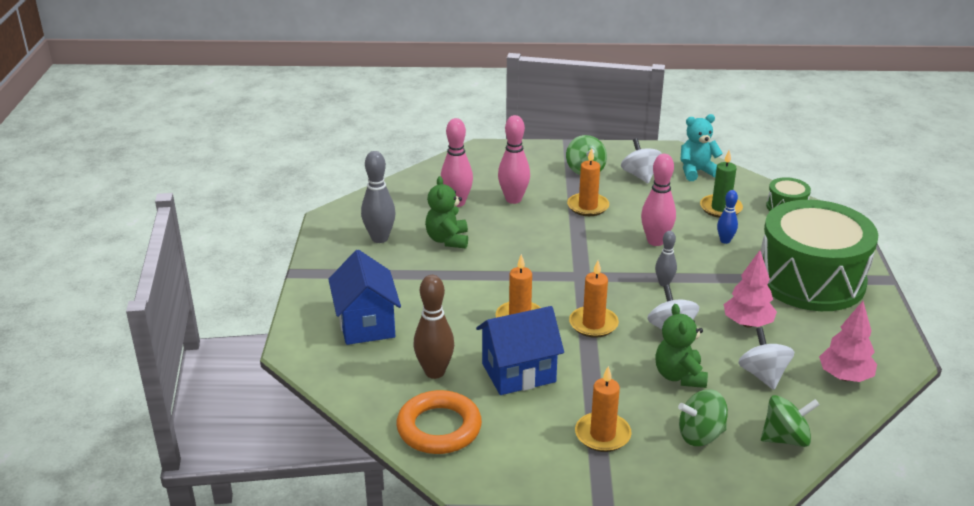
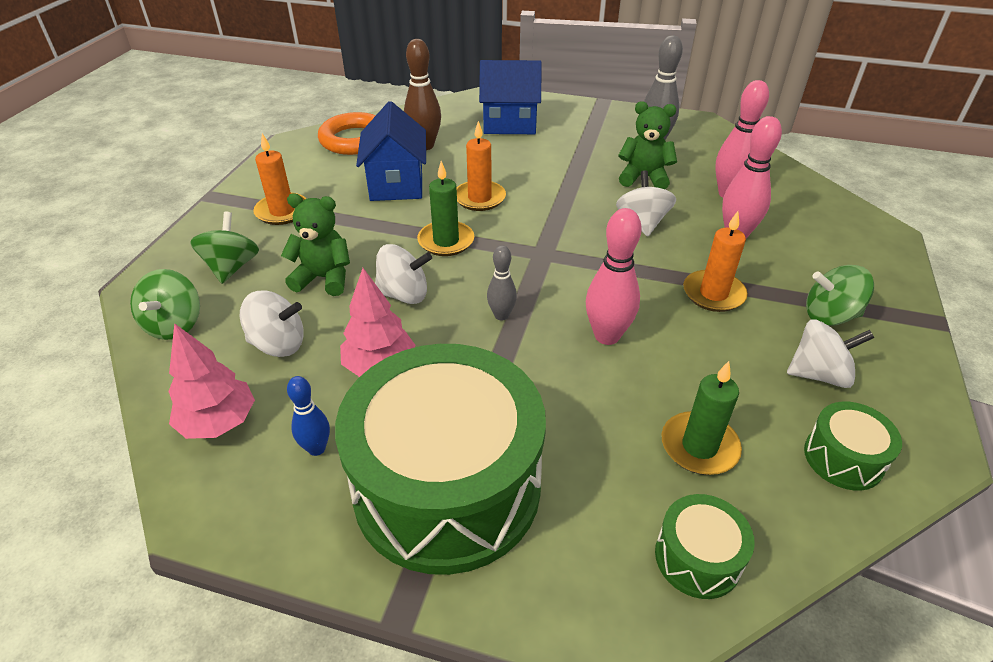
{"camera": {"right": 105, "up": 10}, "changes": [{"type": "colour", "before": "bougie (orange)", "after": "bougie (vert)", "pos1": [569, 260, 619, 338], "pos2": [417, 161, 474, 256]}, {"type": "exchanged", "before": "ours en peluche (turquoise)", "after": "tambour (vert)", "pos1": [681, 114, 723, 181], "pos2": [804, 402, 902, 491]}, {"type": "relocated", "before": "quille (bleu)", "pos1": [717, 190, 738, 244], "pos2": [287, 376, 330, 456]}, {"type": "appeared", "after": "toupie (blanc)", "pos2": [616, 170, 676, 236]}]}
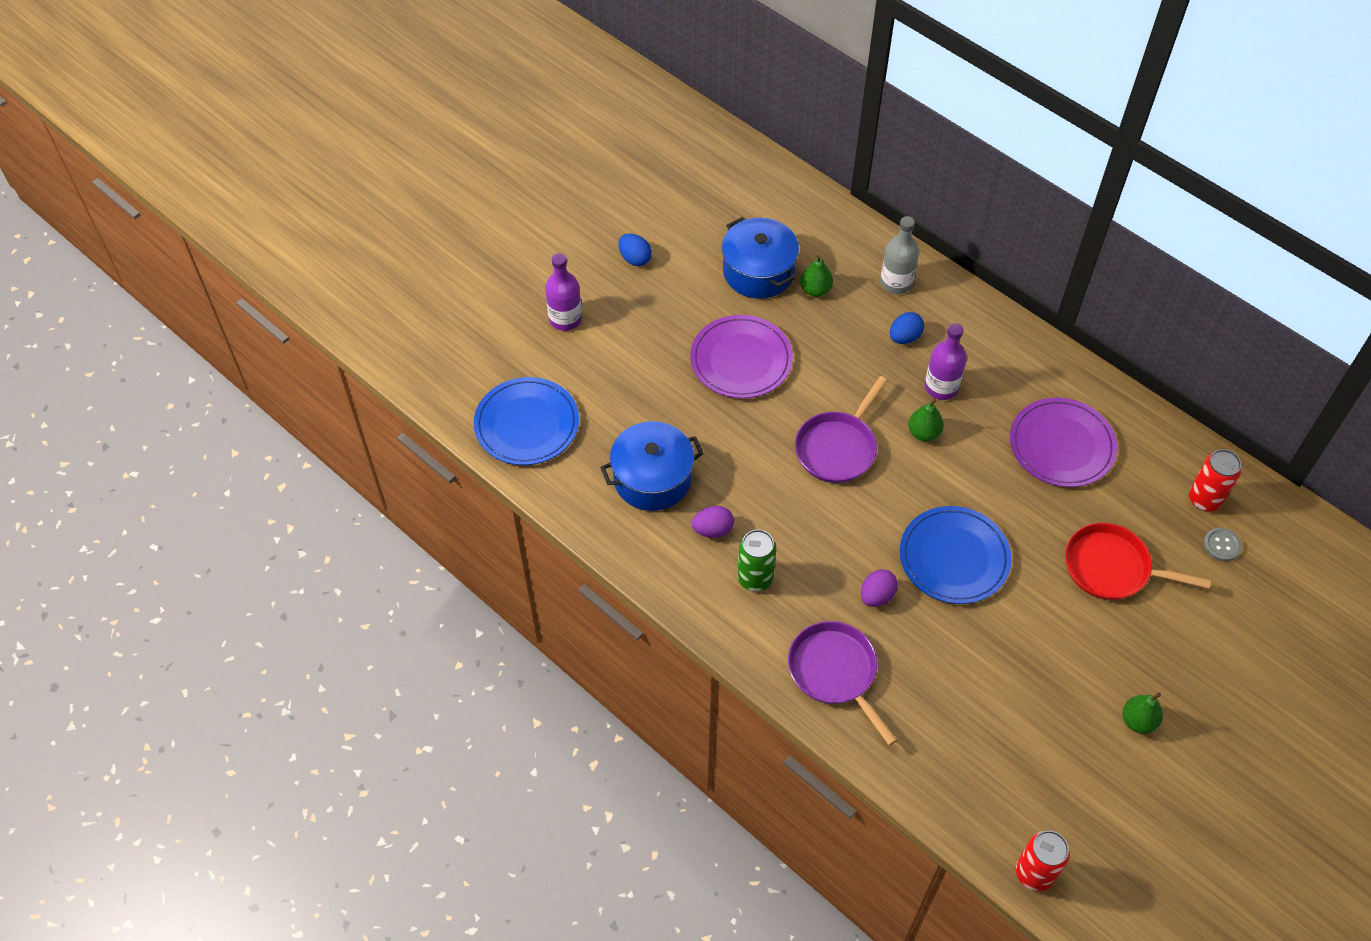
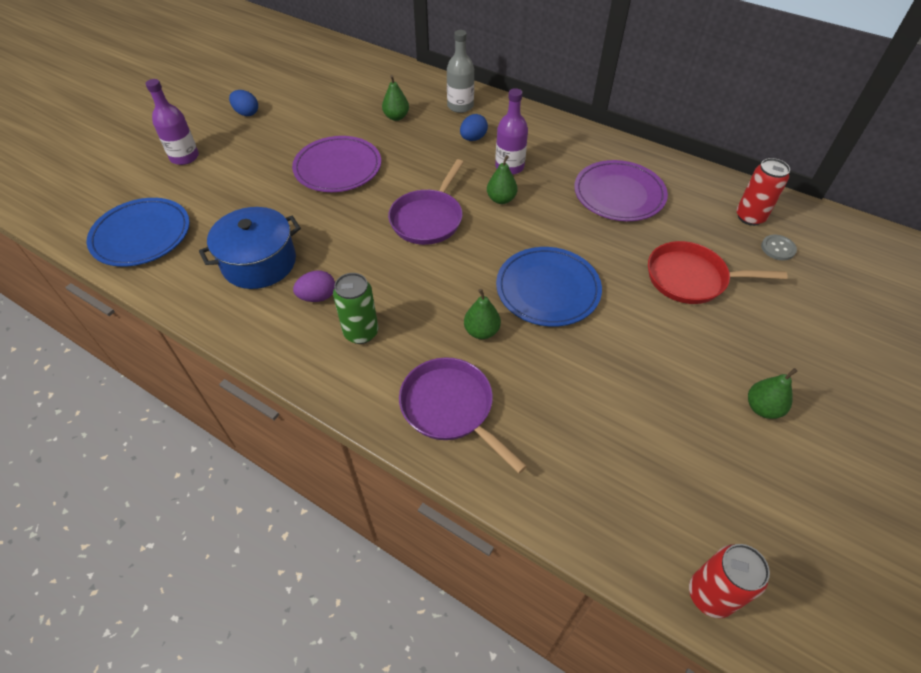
{"camera": {"right": -10, "up": -5}, "changes": [{"type": "missing", "before": "marmite (bleu)", "pos1": [722, 217, 799, 299]}, {"type": "exchanged", "before": "œuf (violet)", "after": "poire (vert)", "pos1": [861, 569, 898, 607], "pos2": [464, 289, 501, 339]}]}
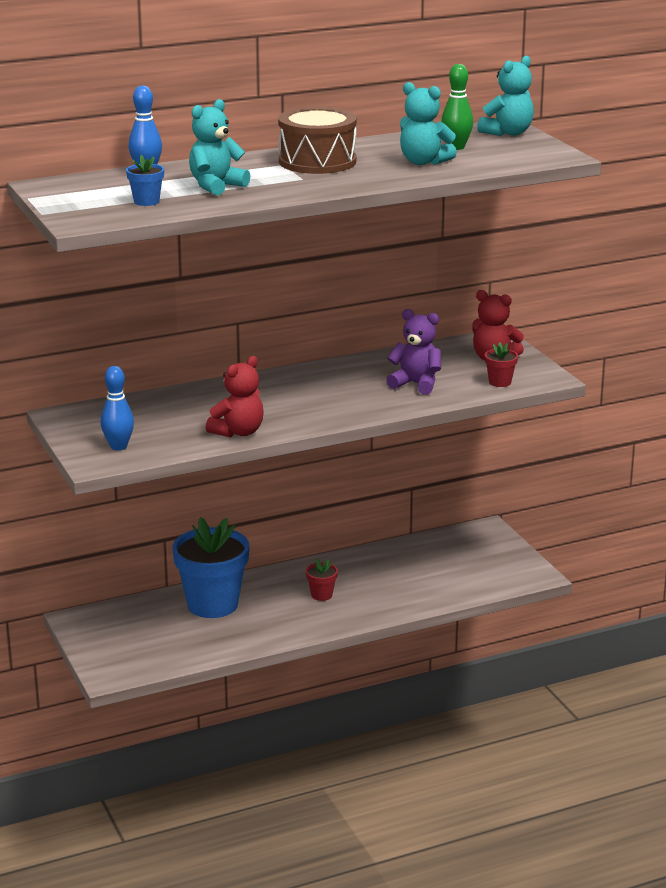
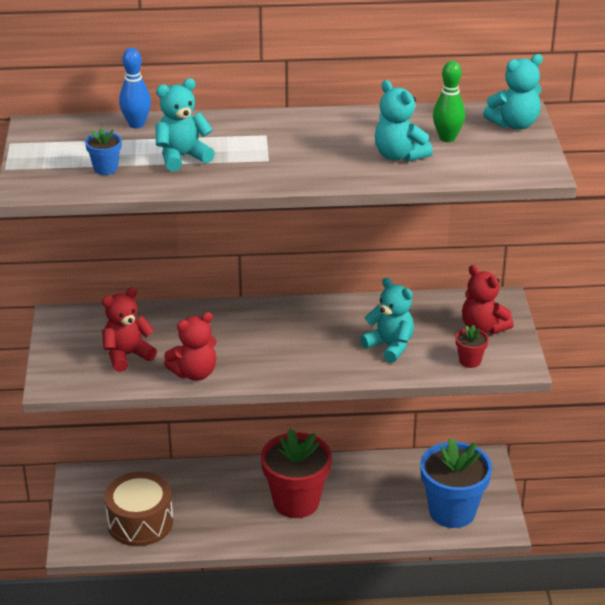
{"camera": {"right": 20, "up": 10}, "changes": [{"type": "missing", "before": "quille (bleu)", "pos1": [101, 366, 134, 450]}, {"type": "relocated", "before": "pot de fleurs (bleu)", "pos1": [172, 517, 249, 618], "pos2": [420, 438, 492, 528]}, {"type": "relocated", "before": "tambour (marron)", "pos1": [278, 107, 357, 174], "pos2": [104, 472, 173, 546]}, {"type": "size", "before": "pot de fleurs (rouge)", "pos1": [306, 559, 338, 601], "pos2": [261, 428, 332, 518], "scale": 2.35}, {"type": "colour", "before": "ours en peluche (violet)", "after": "ours en peluche (turquoise)", "pos1": [386, 309, 441, 395], "pos2": [360, 277, 414, 363]}, {"type": "appeared", "after": "ours en peluche (rouge)", "pos2": [102, 287, 157, 372]}]}
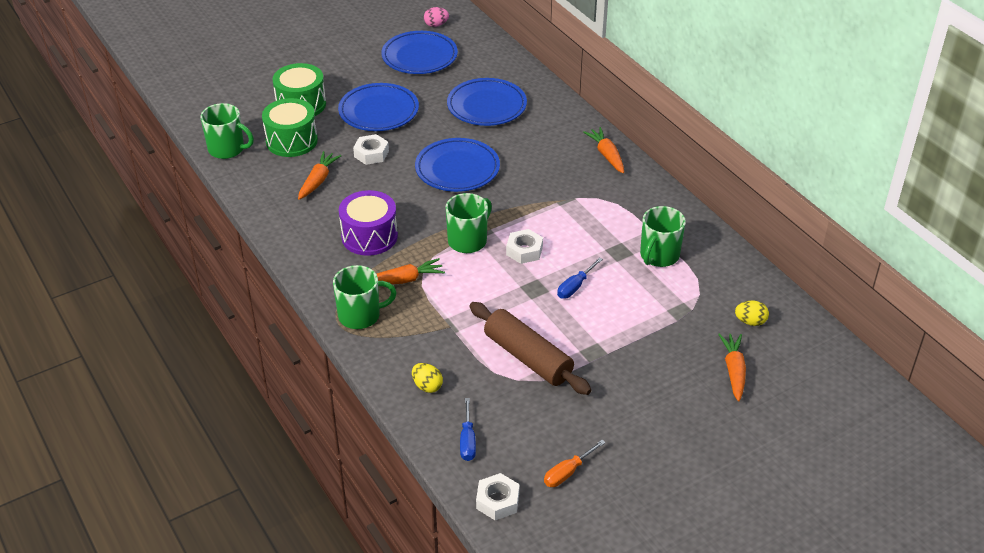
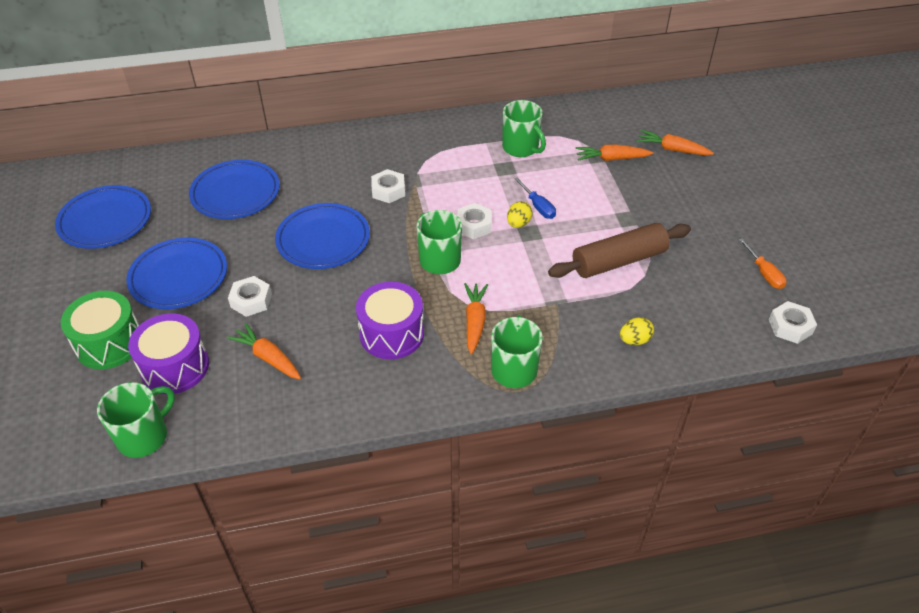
{"camera": {"right": -70, "up": 5}, "changes": [{"type": "colour", "before": "tambour (vert)", "after": "tambour (violet)", "pos1": [262, 98, 318, 157], "pos2": [128, 313, 209, 394]}, {"type": "missing", "before": "œuf (rose)", "pos1": [424, 7, 449, 27]}, {"type": "missing", "before": "tournevis (bleu)", "pos1": [460, 398, 476, 461]}, {"type": "relocated", "before": "carotte (orange)", "pos1": [583, 127, 624, 173], "pos2": [576, 145, 653, 161]}, {"type": "relocated", "before": "œuf (jaune)", "pos1": [735, 301, 769, 326], "pos2": [507, 201, 532, 228]}, {"type": "appeared", "after": "écrou (blanc)", "pos2": [371, 169, 405, 203]}]}
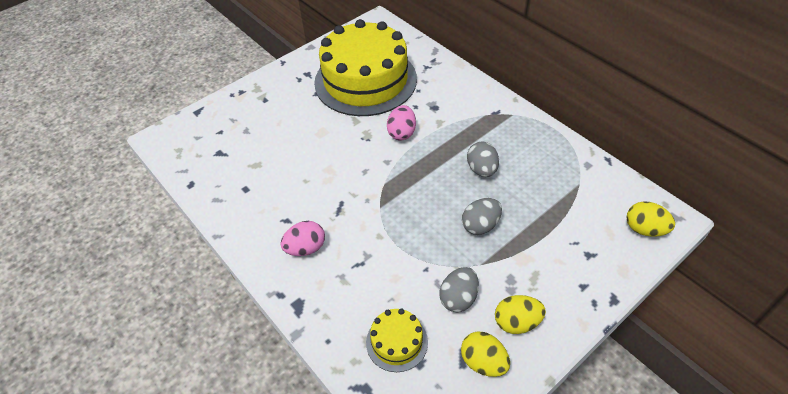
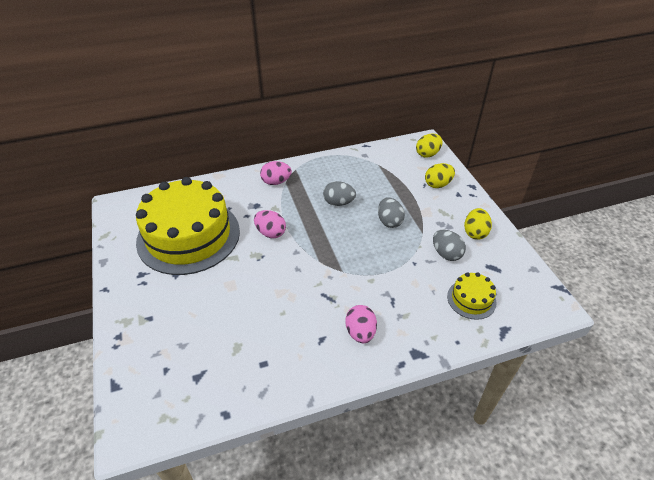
{"camera": {"right": -70, "up": -5}, "changes": [{"type": "relocated", "before": "œuf (jaune)", "pos1": [461, 331, 510, 377], "pos2": [425, 163, 455, 188]}, {"type": "appeared", "after": "œuf (rose)", "pos2": [260, 161, 292, 185]}]}
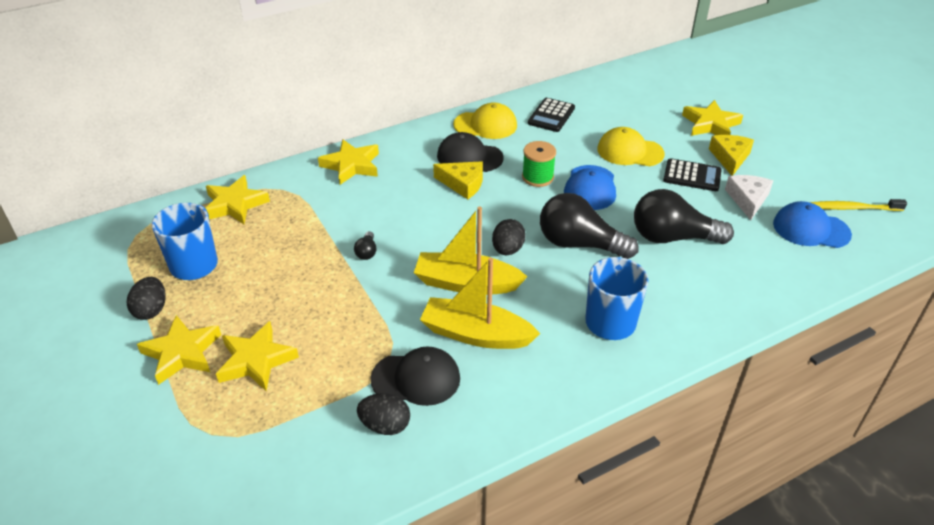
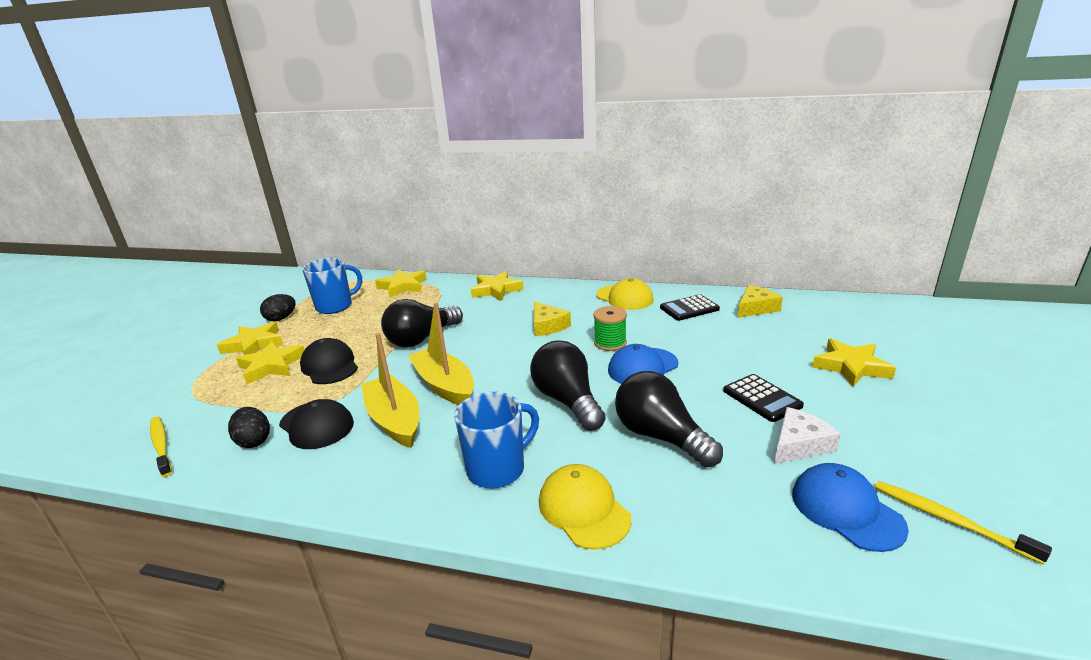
{"camera": {"right": 45, "up": -15}, "changes": [{"type": "size", "before": "ampoule (noir)", "pos1": [354, 231, 377, 260], "pos2": [381, 299, 463, 347], "scale": 2.44}, {"type": "relocated", "before": "casquette (noir)", "pos1": [437, 132, 504, 172], "pos2": [300, 338, 358, 384]}, {"type": "missing", "before": "œuf (noir)", "pos1": [492, 219, 526, 255]}, {"type": "relocated", "before": "casquette (jaune)", "pos1": [597, 127, 665, 166], "pos2": [539, 464, 632, 550]}, {"type": "relocated", "before": "fromage (jaune)", "pos1": [709, 135, 754, 176], "pos2": [738, 285, 783, 318]}, {"type": "appeared", "after": "brosse à dents (jaune)", "pos2": [150, 416, 172, 477]}]}
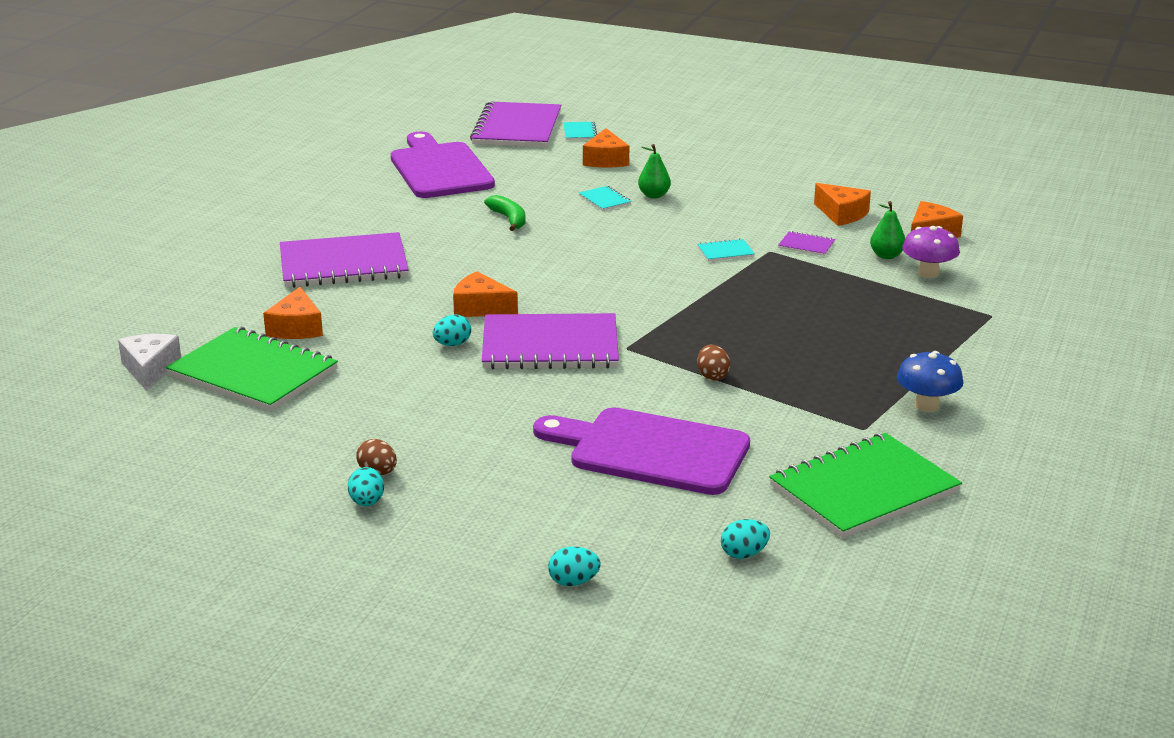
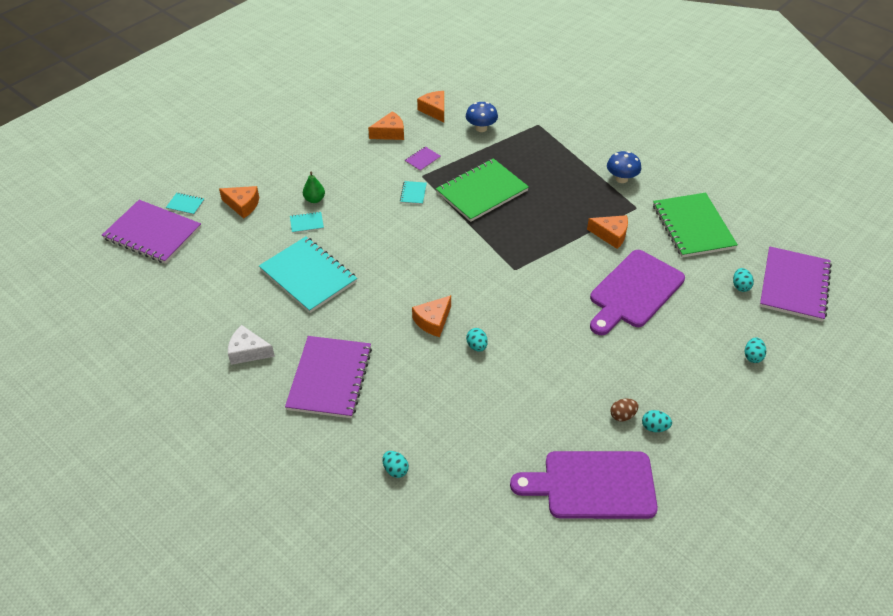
{"camera": {"right": -70, "up": 20}, "changes": [{"type": "relocated", "before": "fromage (blanc)", "pos1": [118, 334, 181, 391], "pos2": [228, 325, 275, 365]}, {"type": "relocated", "before": "carnet (vert)", "pos1": [166, 327, 338, 411], "pos2": [436, 158, 529, 222]}, {"type": "relocated", "before": "fromage (orange)", "pos1": [263, 287, 323, 339], "pos2": [587, 215, 628, 249]}, {"type": "relocated", "before": "planche à découper (violet)", "pos1": [391, 131, 495, 198], "pos2": [510, 451, 658, 519]}, {"type": "relocated", "before": "carnet (violet)", "pos1": [482, 313, 619, 369], "pos2": [760, 246, 832, 322]}, {"type": "exchanged", "before": "banane (vert)", "after": "carnet (turquoise)", "pos1": [484, 195, 525, 231], "pos2": [259, 237, 357, 313]}, {"type": "missing", "before": "œuf (marron)", "pos1": [697, 345, 730, 381]}, {"type": "missing", "before": "poire (vert)", "pos1": [870, 201, 905, 259]}, {"type": "colour", "before": "champignon (violet)", "after": "champignon (bleu)", "pos1": [902, 226, 960, 278], "pos2": [466, 102, 498, 132]}, {"type": "appeared", "after": "œuf (turquoise)", "pos2": [382, 451, 409, 478]}]}
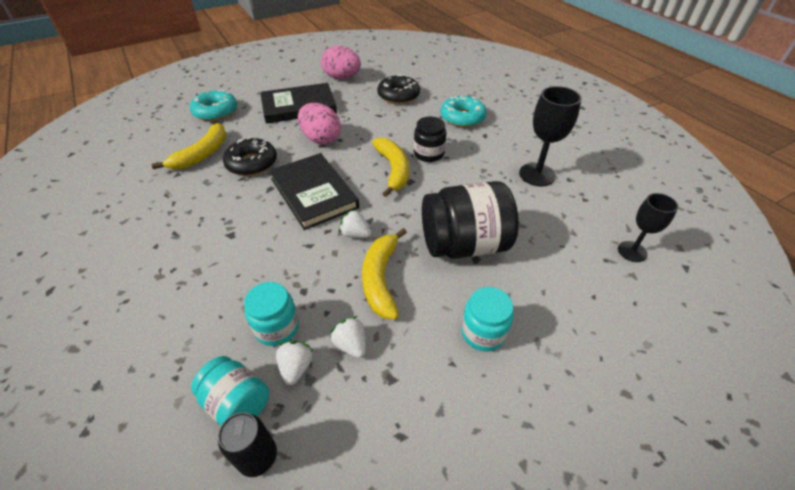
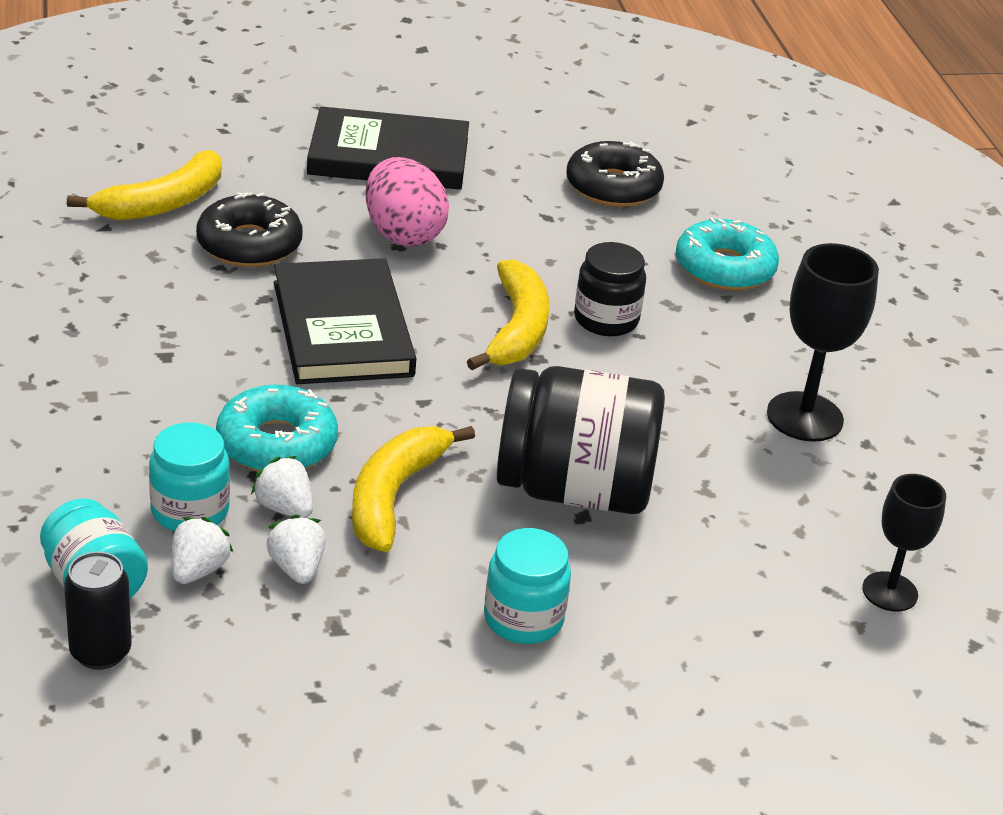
{"camera": {"right": 15, "up": -10}, "changes": [{"type": "relocated", "before": "beignet (turquoise)", "pos1": [190, 90, 237, 121], "pos2": [216, 384, 338, 471]}, {"type": "missing", "before": "œuf (rose)", "pos1": [321, 46, 361, 79]}, {"type": "relocated", "before": "fraise (blanc)", "pos1": [339, 209, 372, 238], "pos2": [251, 456, 313, 518]}]}
